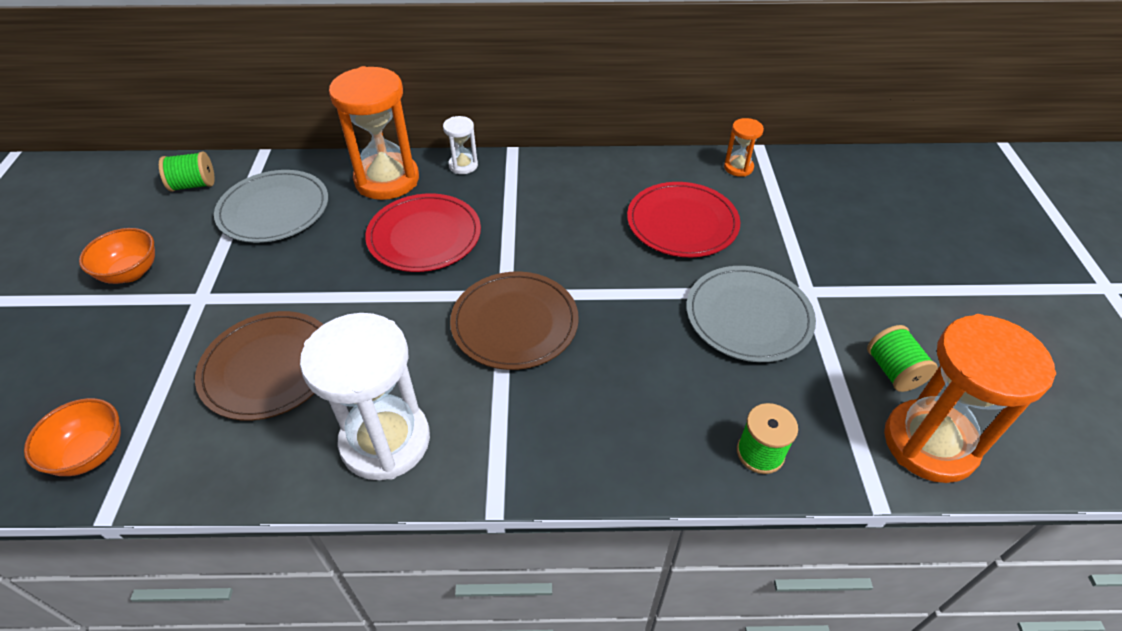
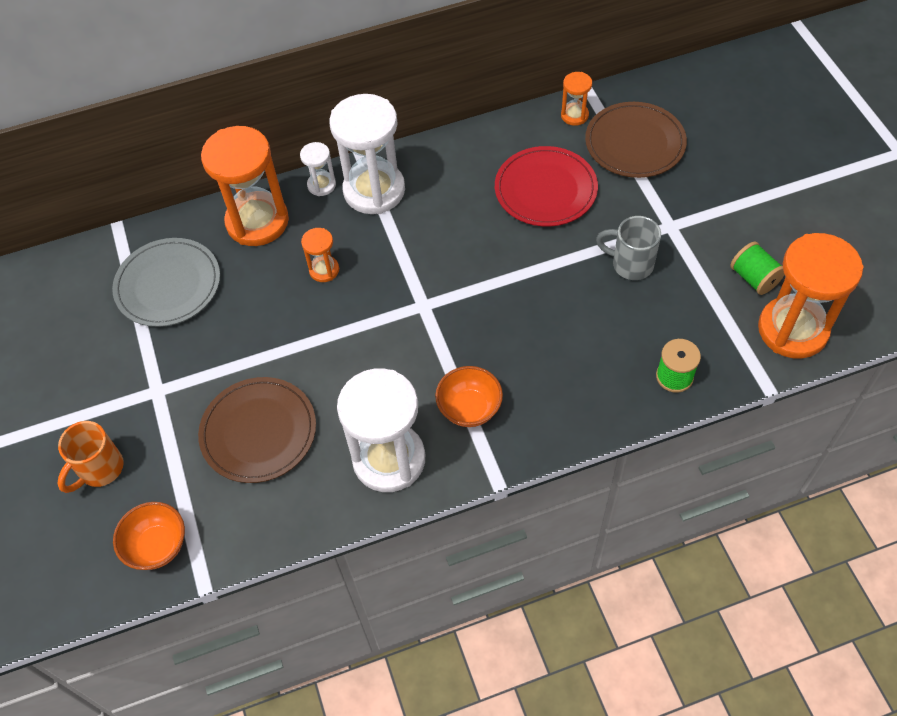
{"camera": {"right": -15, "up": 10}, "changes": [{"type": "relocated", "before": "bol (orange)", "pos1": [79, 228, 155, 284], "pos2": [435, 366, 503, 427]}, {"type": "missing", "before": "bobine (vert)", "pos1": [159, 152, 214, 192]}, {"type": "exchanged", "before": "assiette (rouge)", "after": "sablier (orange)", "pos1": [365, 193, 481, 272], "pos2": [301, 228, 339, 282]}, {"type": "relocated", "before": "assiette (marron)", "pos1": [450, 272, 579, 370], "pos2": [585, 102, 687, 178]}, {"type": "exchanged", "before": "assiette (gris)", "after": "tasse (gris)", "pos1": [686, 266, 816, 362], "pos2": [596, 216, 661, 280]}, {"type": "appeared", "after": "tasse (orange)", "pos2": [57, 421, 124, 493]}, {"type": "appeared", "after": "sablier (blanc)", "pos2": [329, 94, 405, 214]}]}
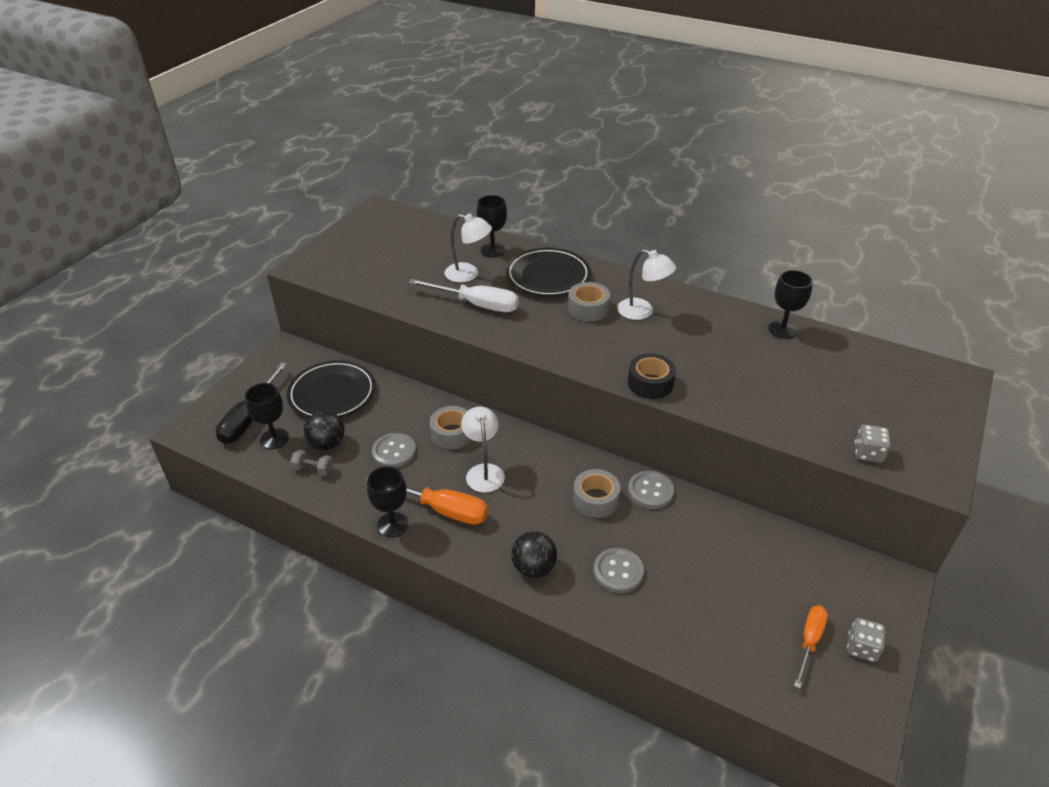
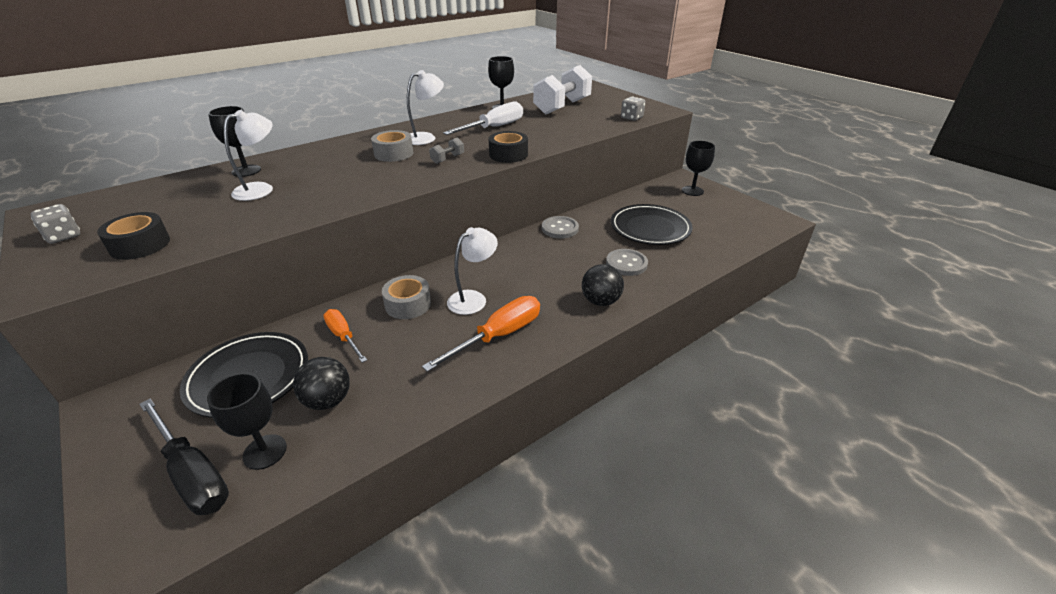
{"camera": {"right": -65, "up": -5}, "changes": [{"type": "relocated", "before": "haltère (gris)", "pos1": [290, 450, 333, 476], "pos2": [429, 137, 464, 164]}, {"type": "relocated", "before": "verre à pied (noir)", "pos1": [367, 466, 408, 537], "pos2": [682, 141, 715, 196]}, {"type": "missing", "before": "bouton (gris)", "pos1": [372, 433, 416, 468]}, {"type": "relocated", "before": "tournevis (blanc)", "pos1": [408, 279, 519, 312], "pos2": [443, 101, 523, 135]}, {"type": "spun", "before": "lampe (blanc)", "pos1": [461, 406, 505, 493], "pos2": [447, 227, 498, 315], "turn": 120}, {"type": "relocated", "before": "assiette (noir)", "pos1": [506, 248, 591, 297], "pos2": [611, 204, 693, 245]}, {"type": "missing", "before": "ruban adhésif (gris)", "pos1": [573, 469, 620, 518]}, {"type": "relocated", "before": "tournevis (orange)", "pos1": [794, 605, 828, 689], "pos2": [323, 309, 367, 363]}, {"type": "relocated", "before": "dé (gris)", "pos1": [847, 618, 886, 662], "pos2": [31, 204, 80, 244]}, {"type": "appeared", "after": "ruban adhésif (noir)", "pos2": [97, 212, 170, 260]}, {"type": "appeared", "after": "haltère (blanc)", "pos2": [533, 65, 592, 115]}]}
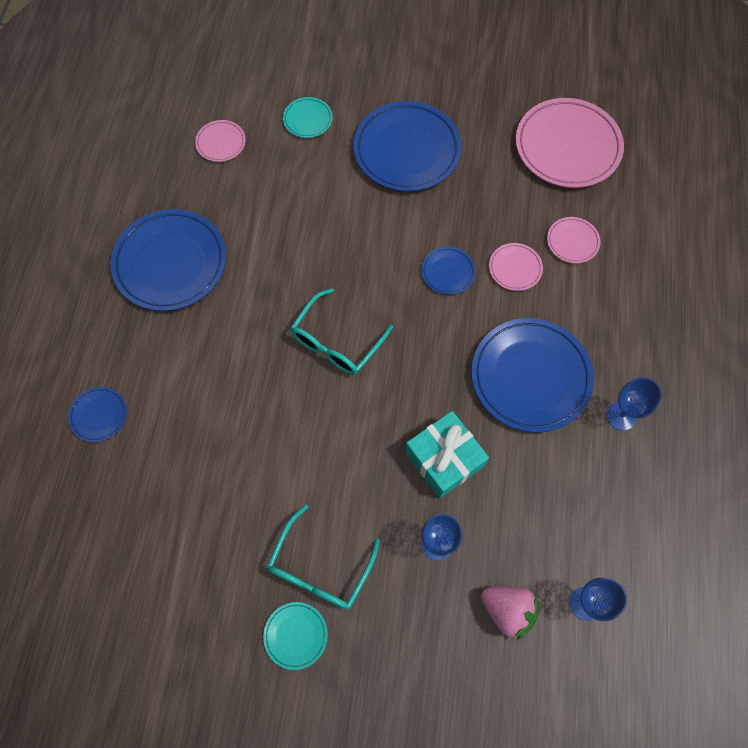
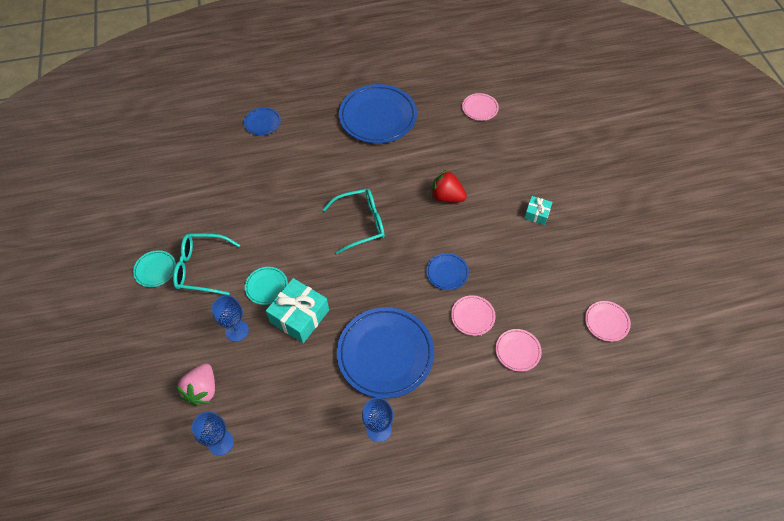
{"camera": {"right": 70, "up": -10}, "changes": [{"type": "relocated", "before": "assiette (turquoise)", "pos1": [283, 97, 333, 138], "pos2": [245, 267, 288, 305]}, {"type": "spun", "before": "lunettes (turquoise)", "pos1": [290, 288, 393, 375], "pos2": [322, 189, 385, 254], "turn": 150}, {"type": "exchanged", "before": "assiette (bleu)", "after": "cadeau (turquoise)", "pos1": [354, 101, 461, 192], "pos2": [524, 196, 553, 225]}, {"type": "size", "before": "assiette (rose)", "pos1": [516, 98, 624, 188], "pos2": [585, 301, 631, 342], "scale": 0.47}, {"type": "appeared", "after": "fraise (rouge)", "pos2": [430, 170, 467, 203]}]}
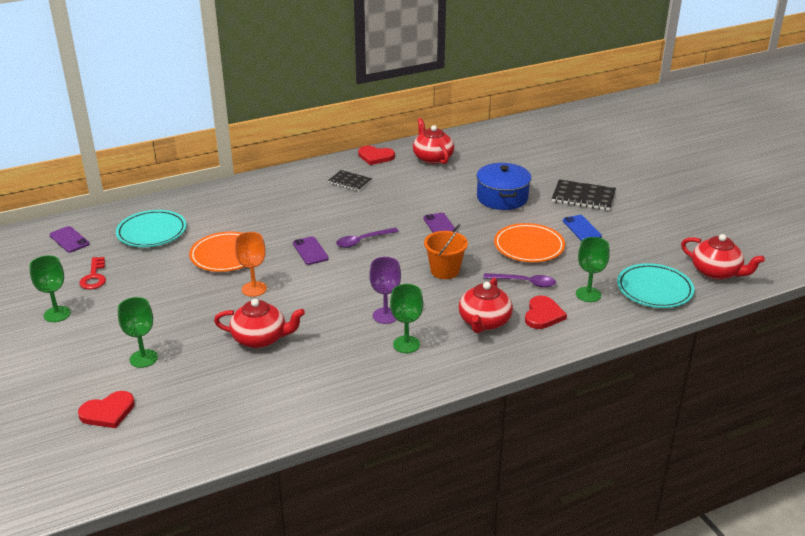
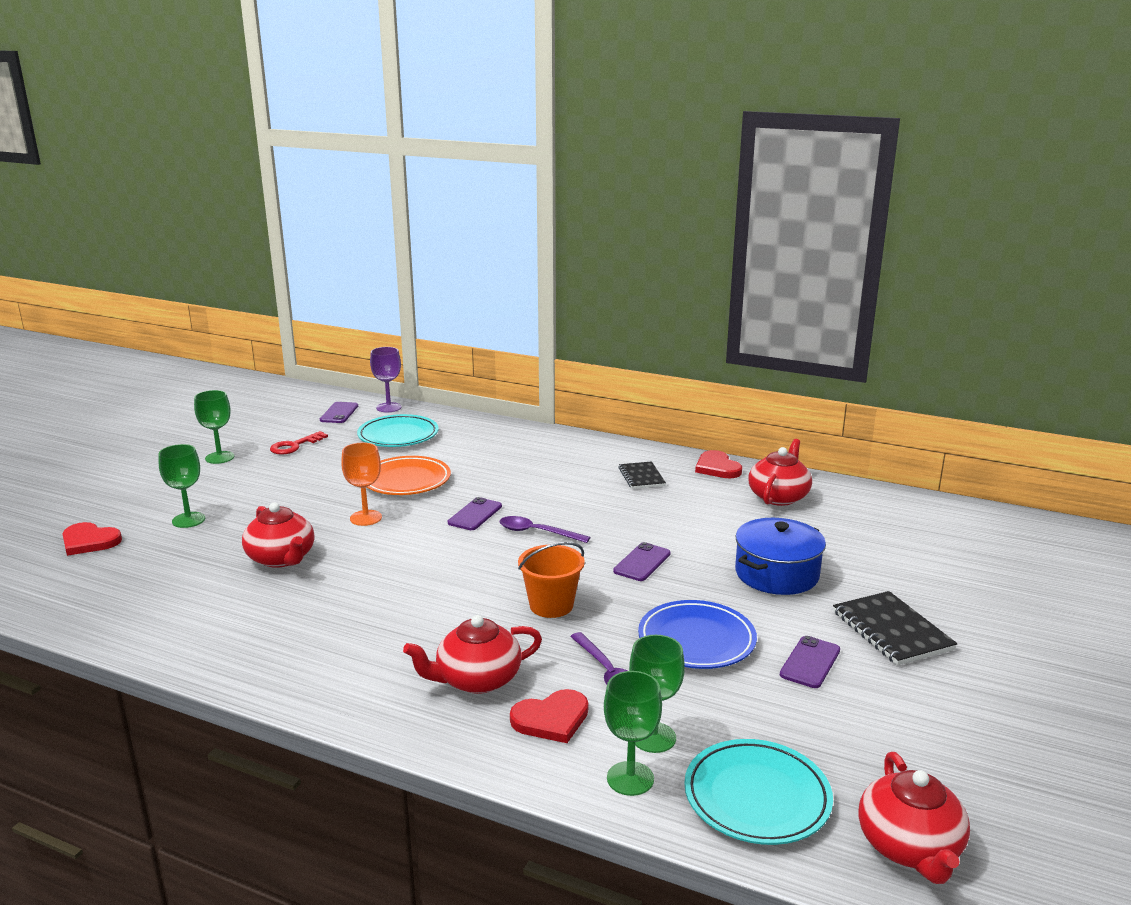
{"camera": {"right": 50, "up": -10}, "changes": [{"type": "relocated", "before": "verre à pied (violet)", "pos1": [369, 257, 401, 324], "pos2": [370, 347, 402, 412]}, {"type": "relocated", "before": "verre à pied (vert)", "pos1": [390, 284, 423, 353], "pos2": [604, 671, 662, 796]}, {"type": "colour", "before": "assiette (orange)", "after": "assiette (bleu)", "pos1": [494, 223, 565, 262], "pos2": [638, 600, 757, 669]}, {"type": "colour", "before": "téléphone (bleu)", "after": "téléphone (violet)", "pos1": [563, 215, 602, 241], "pos2": [780, 636, 840, 688]}]}
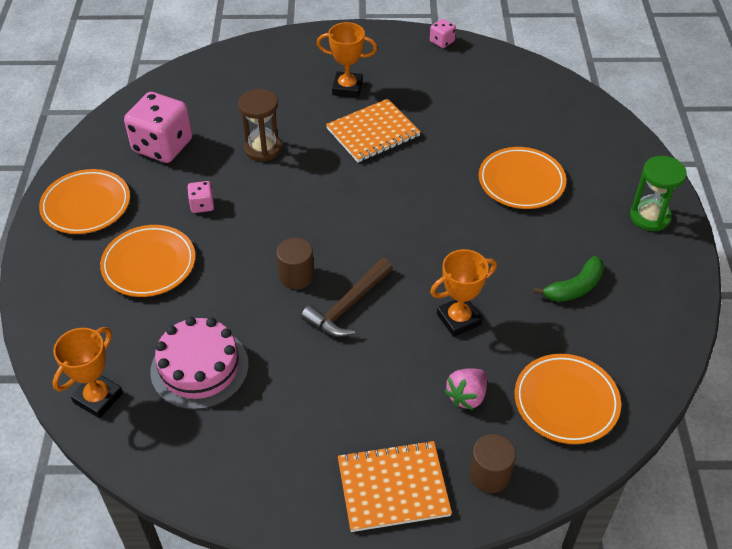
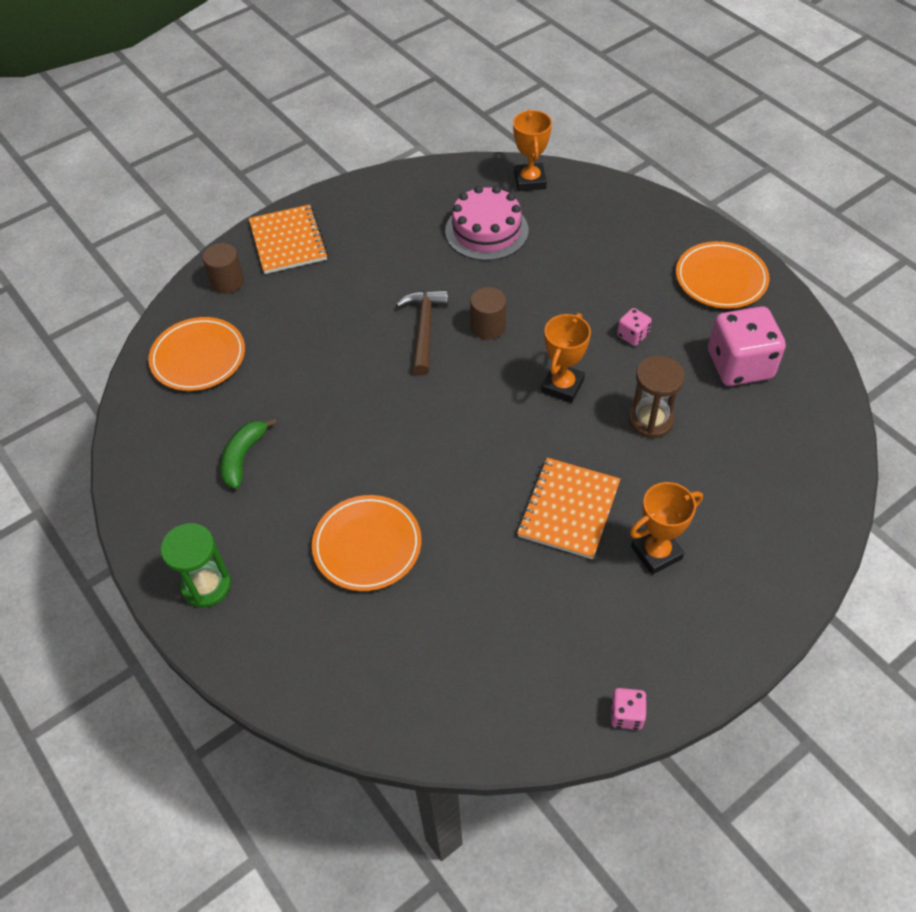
{"camera": {"right": 145, "up": 5}, "changes": [{"type": "missing", "before": "assiette (orange)", "pos1": [100, 225, 196, 297]}, {"type": "spun", "before": "carnet (orange)", "pos1": [338, 440, 452, 532], "pos2": [249, 204, 328, 274], "turn": -60}, {"type": "relocated", "before": "trophée (orange)", "pos1": [430, 249, 497, 337], "pos2": [541, 313, 591, 403]}, {"type": "missing", "before": "fraise (rose)", "pos1": [444, 368, 487, 410]}]}
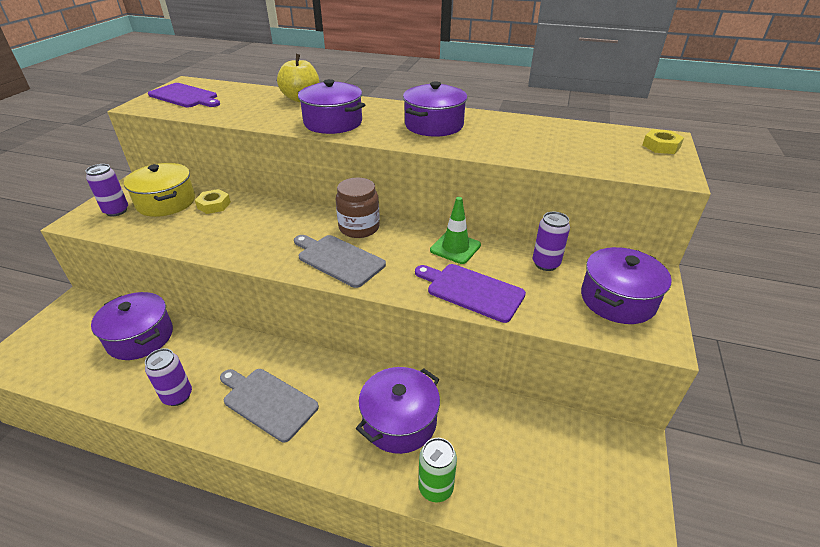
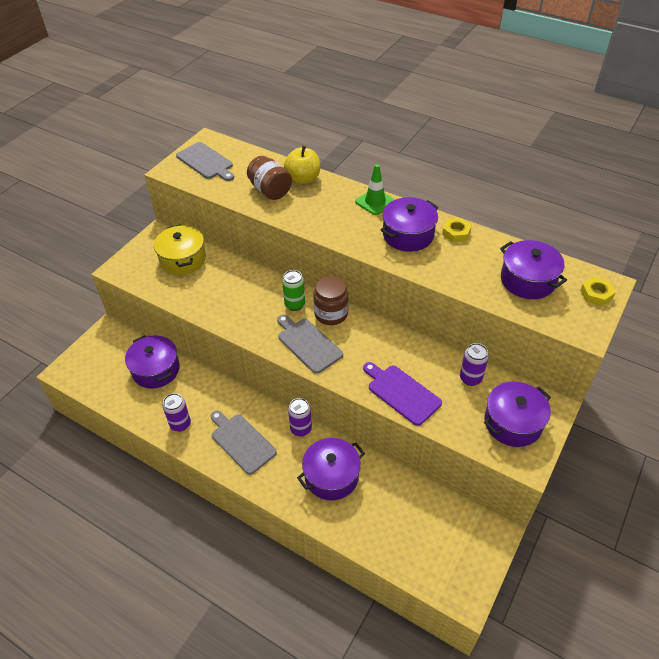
{"camera": {"right": 15, "up": 10}, "changes": [{"type": "relocated", "before": "canette (violet)", "pos1": [86, 164, 128, 217], "pos2": [288, 398, 312, 436]}, {"type": "colour", "before": "planche à découper (violet)", "after": "planche à découper (gris)", "pos1": [148, 83, 220, 107], "pos2": [176, 142, 234, 181]}, {"type": "relocated", "before": "écrou (jaune)", "pos1": [195, 189, 231, 214], "pos2": [442, 218, 472, 242]}, {"type": "relocated", "before": "marmite (violet)", "pos1": [298, 79, 365, 134], "pos2": [500, 240, 567, 299]}, {"type": "relocated", "before": "canette (vert)", "pos1": [419, 438, 457, 502], "pos2": [282, 270, 305, 311]}, {"type": "relocated", "before": "cône de chantier (vert)", "pos1": [430, 197, 481, 264], "pos2": [355, 164, 395, 215]}, {"type": "appeared", "after": "bocal (marron)", "pos2": [247, 156, 292, 200]}]}
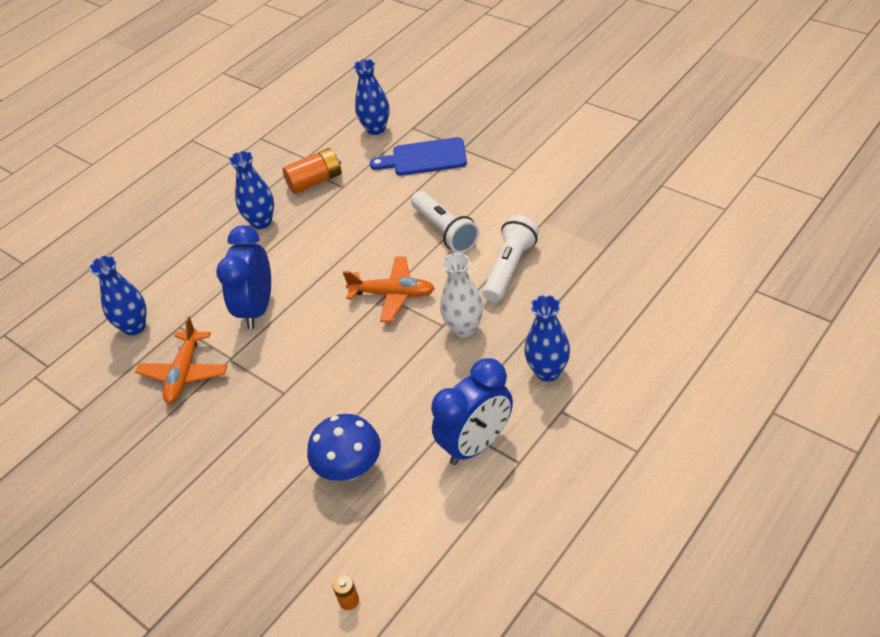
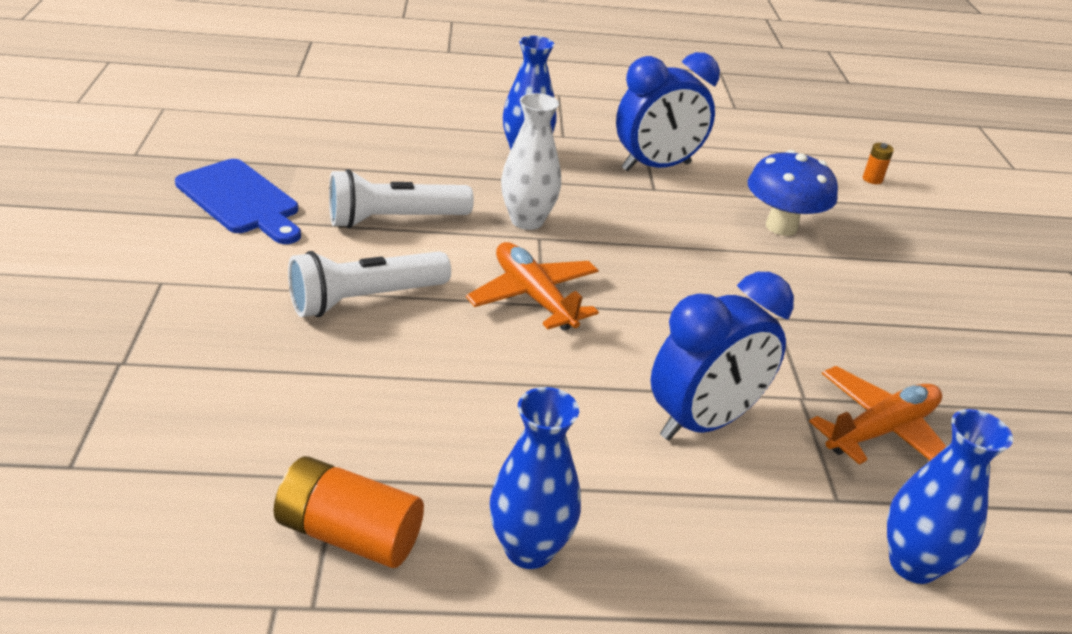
{"camera": {"right": -140, "up": -10}, "changes": [{"type": "missing", "before": "vase (bleu)", "pos1": [353, 59, 390, 135]}, {"type": "relocated", "before": "planche à découper (bleu)", "pos1": [370, 137, 467, 176], "pos2": [175, 159, 301, 244]}, {"type": "spun", "before": "lampe de poche (blanc)", "pos1": [411, 191, 479, 253], "pos2": [288, 251, 451, 317], "turn": -135}, {"type": "spun", "before": "réveil (bleu)", "pos1": [431, 358, 513, 465], "pos2": [616, 52, 720, 171], "turn": 150}]}
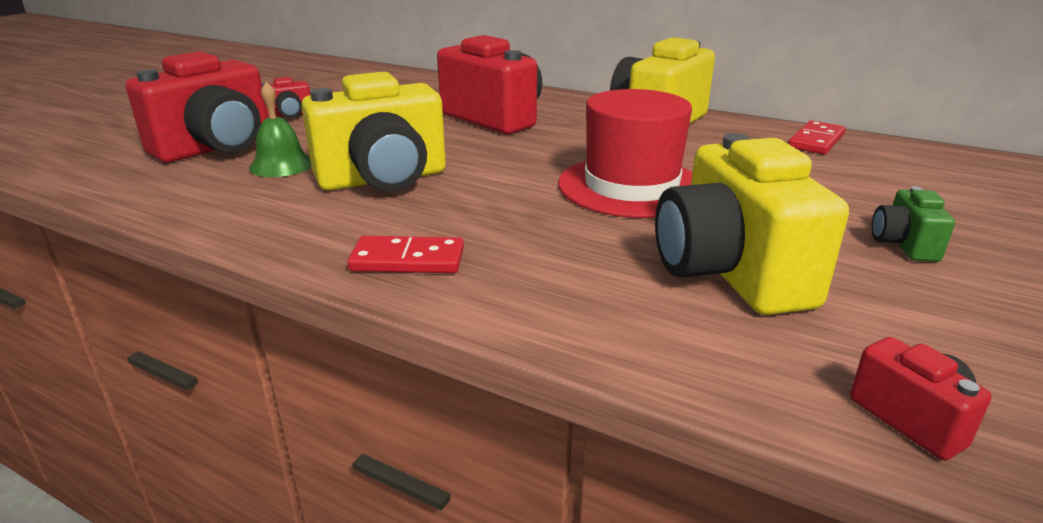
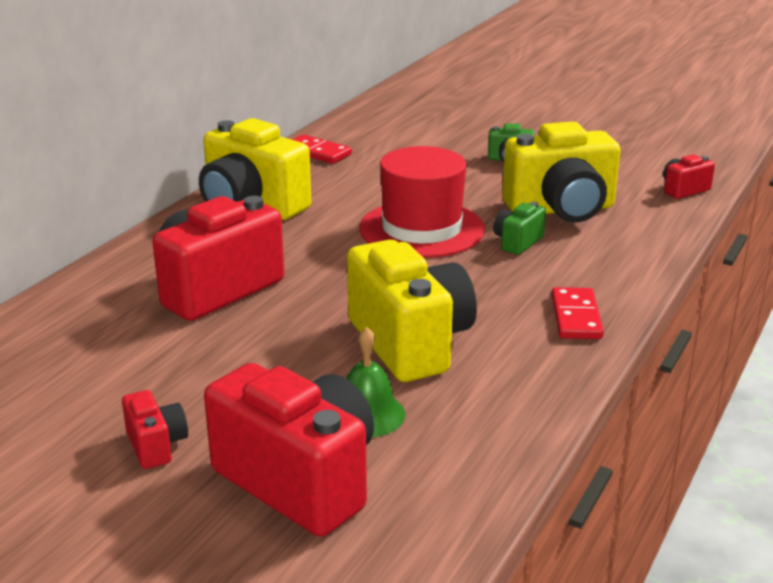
{"camera": {"right": -90, "up": 0}, "changes": [{"type": "appeared", "after": "appareil photo (vert)", "pos2": [493, 202, 546, 255]}]}
